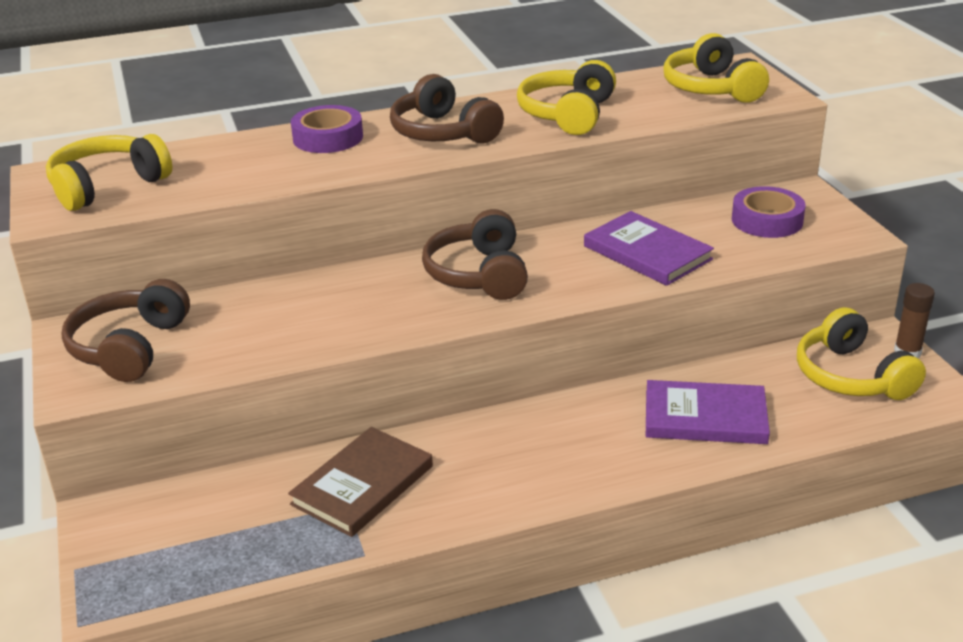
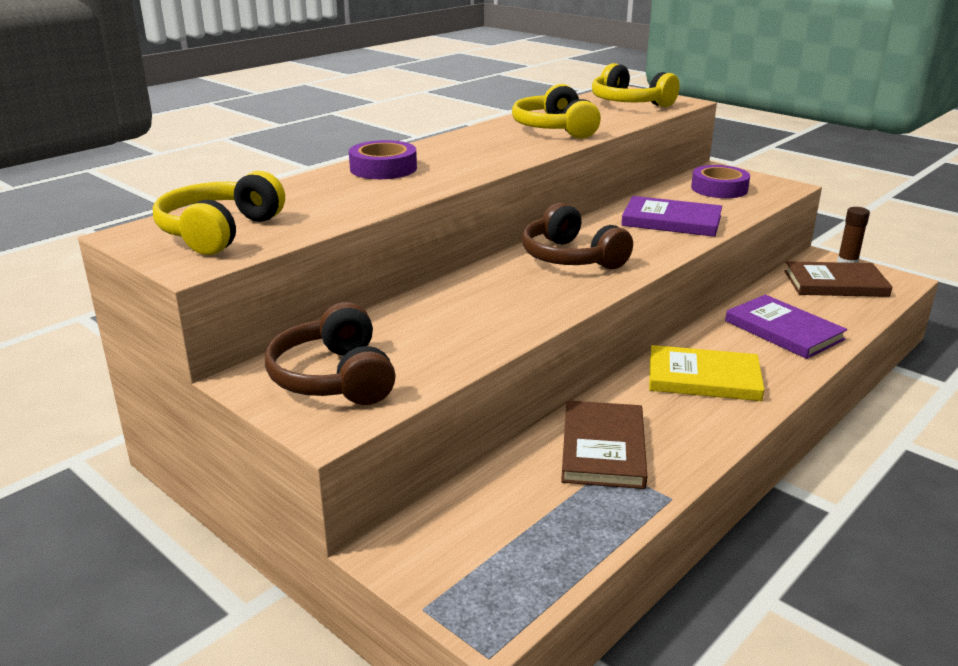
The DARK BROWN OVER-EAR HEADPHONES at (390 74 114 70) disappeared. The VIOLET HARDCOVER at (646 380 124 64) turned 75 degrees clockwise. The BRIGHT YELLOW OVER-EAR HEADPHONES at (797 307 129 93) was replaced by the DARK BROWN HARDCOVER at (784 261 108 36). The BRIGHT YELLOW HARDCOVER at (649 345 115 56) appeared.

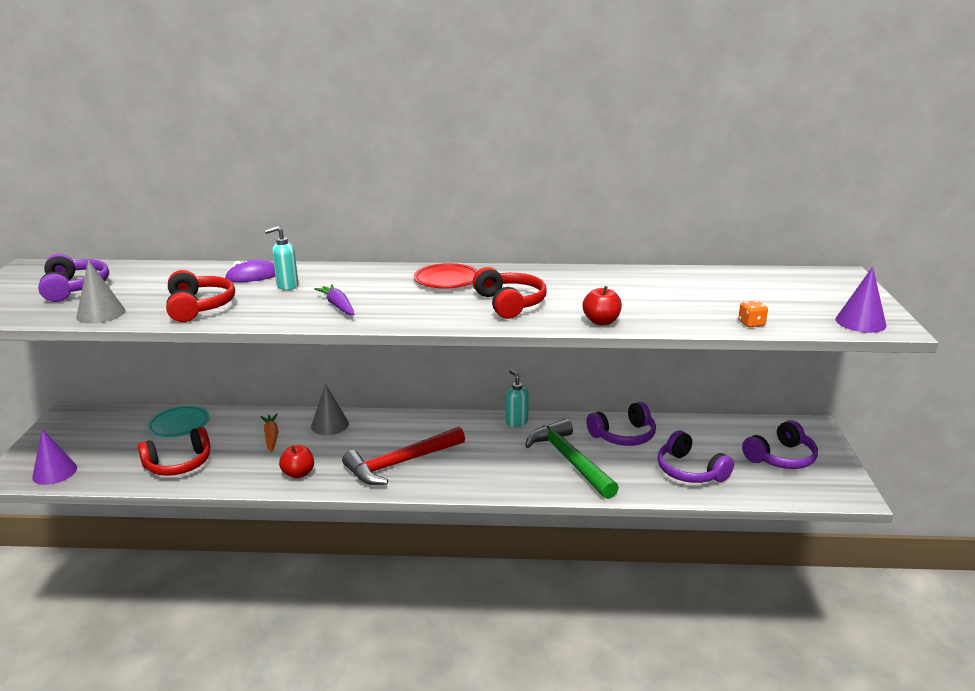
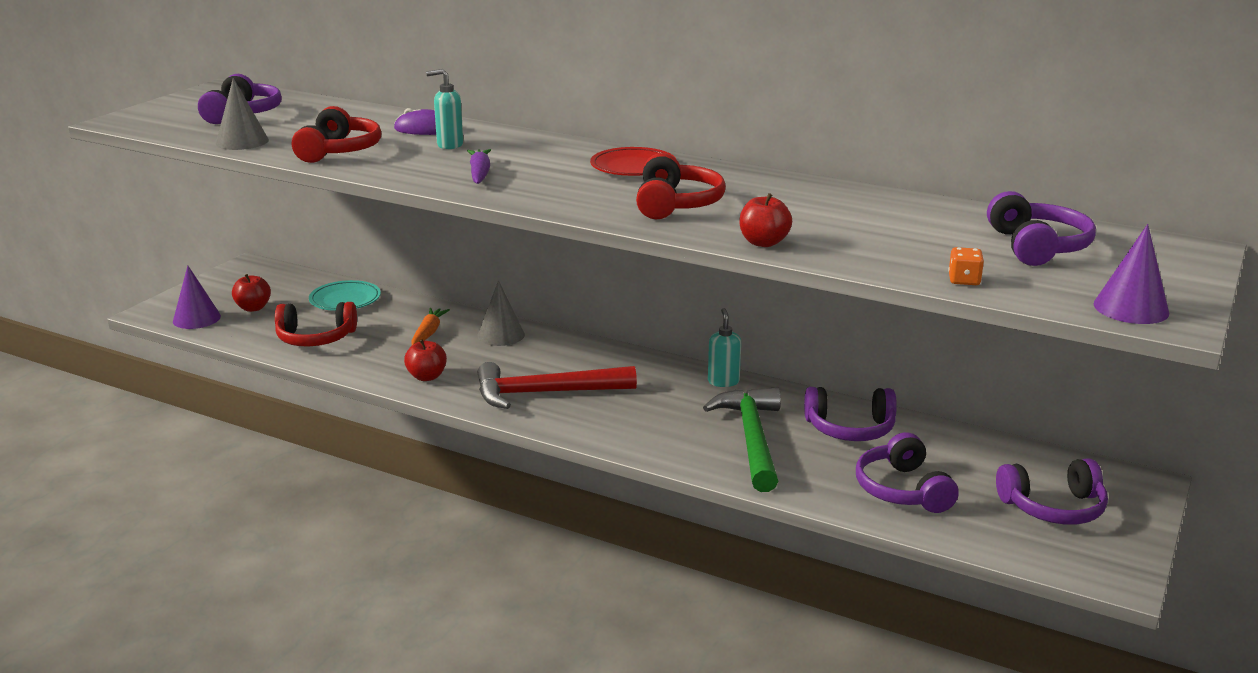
The CRIMSON APPLE at (232 274 39 38) appeared. The VIOLET OVER-EAR HEADPHONES at (987 191 109 75) appeared.

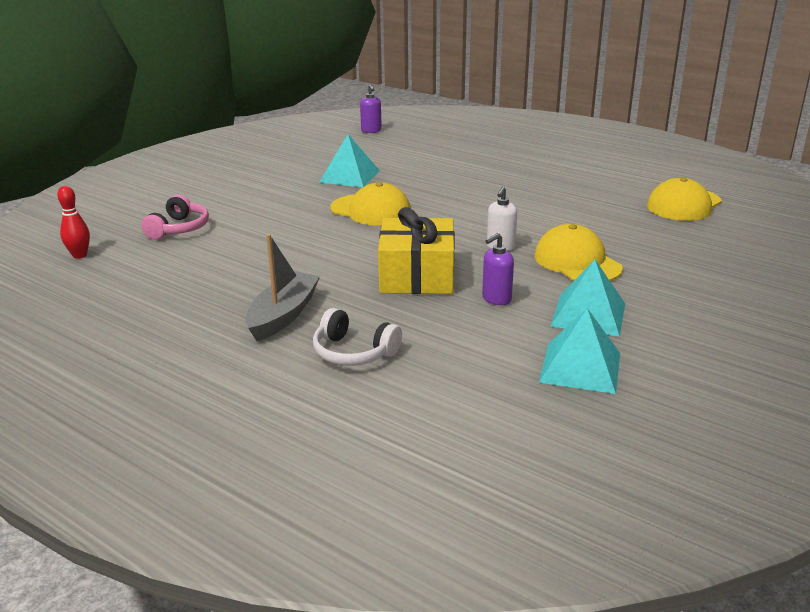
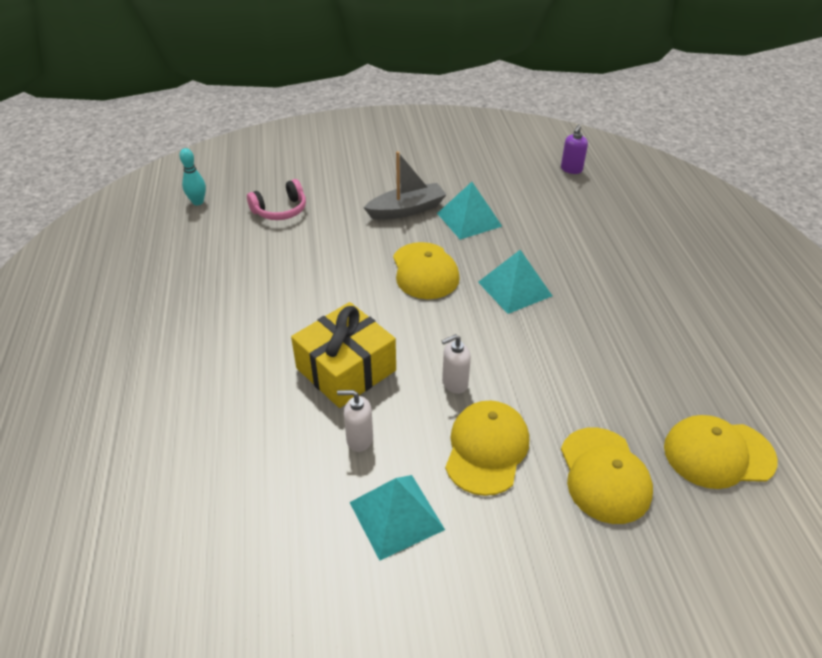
The CRIMSON TENPIN at (57 186 33 73) became the TURQUOISE TENPIN at (180 148 26 57). The GREY TOY BOAT moved from (245 234 75 107) to (364 151 83 69). The SNOW-WHITE OVER-EAR HEADPHONES at (313 308 89 58) disappeared. The VIOLET SOAP DISPENSER at (482 233 32 72) became the SNOW-WHITE SOAP DISPENSER at (337 390 36 62). The TURQUOISE SOLID PYRAMID moved from (539 308 81 86) to (478 250 74 64). The BRIGHT YELLOW CAP at (561 427 92 97) appeared.

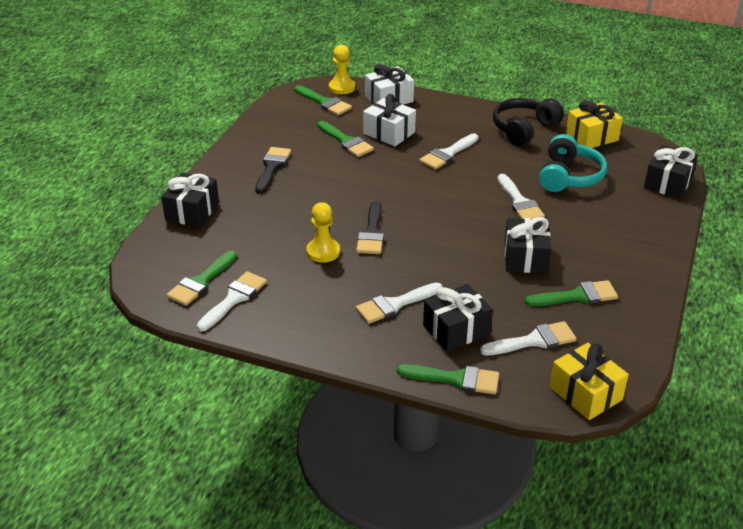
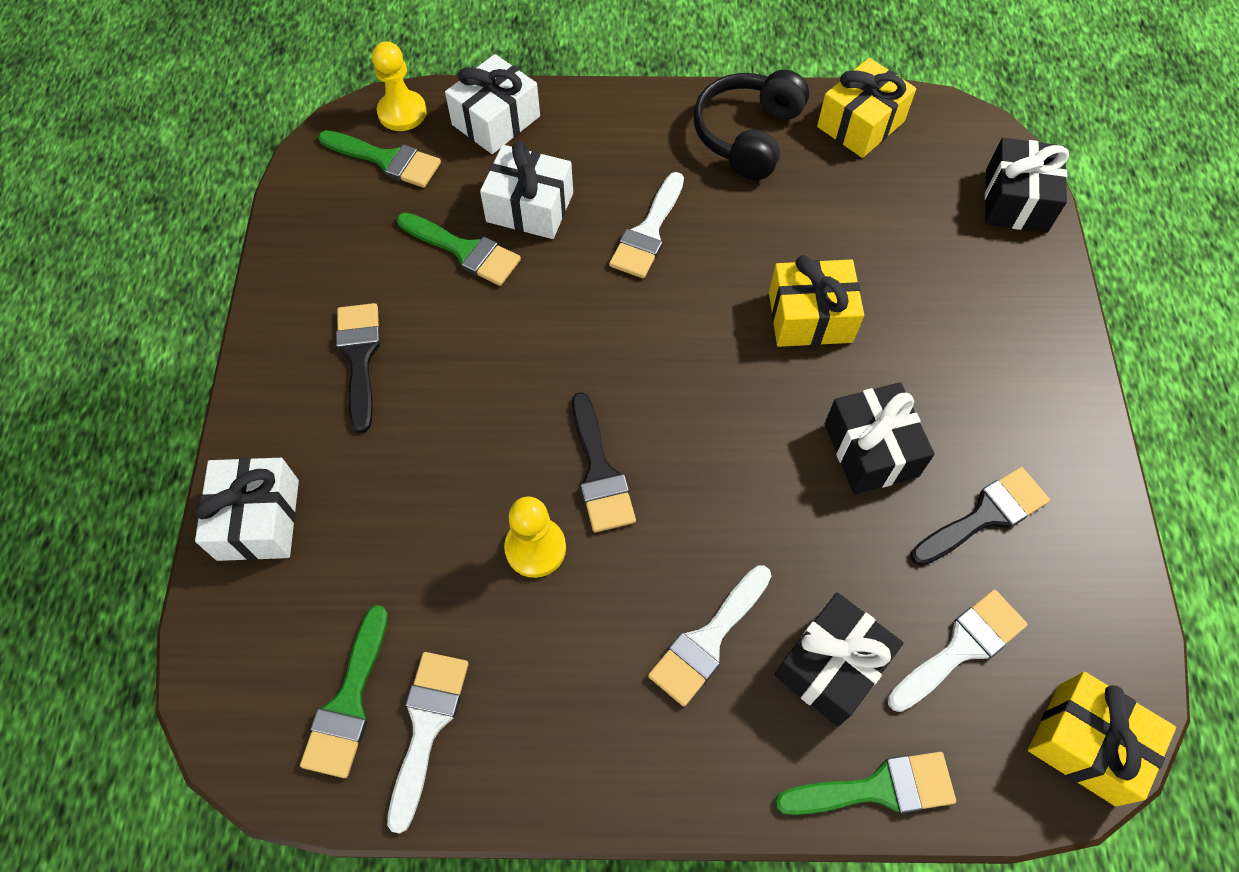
The EBONY PRESENT at (161 172 58 55) became the SNOW-WHITE PRESENT at (195 457 104 104). The SNOW-WHITE PAINT BRUSH at (498 174 47 45) was replaced by the BRIGHT YELLOW PRESENT at (769 255 95 92). The GREEN PAINT BRUSH at (525 280 93 26) became the EBONY PAINT BRUSH at (911 467 139 99). The TURQUOISE OVER-EAR HEADPHONES at (539 134 68 58) disappeared.

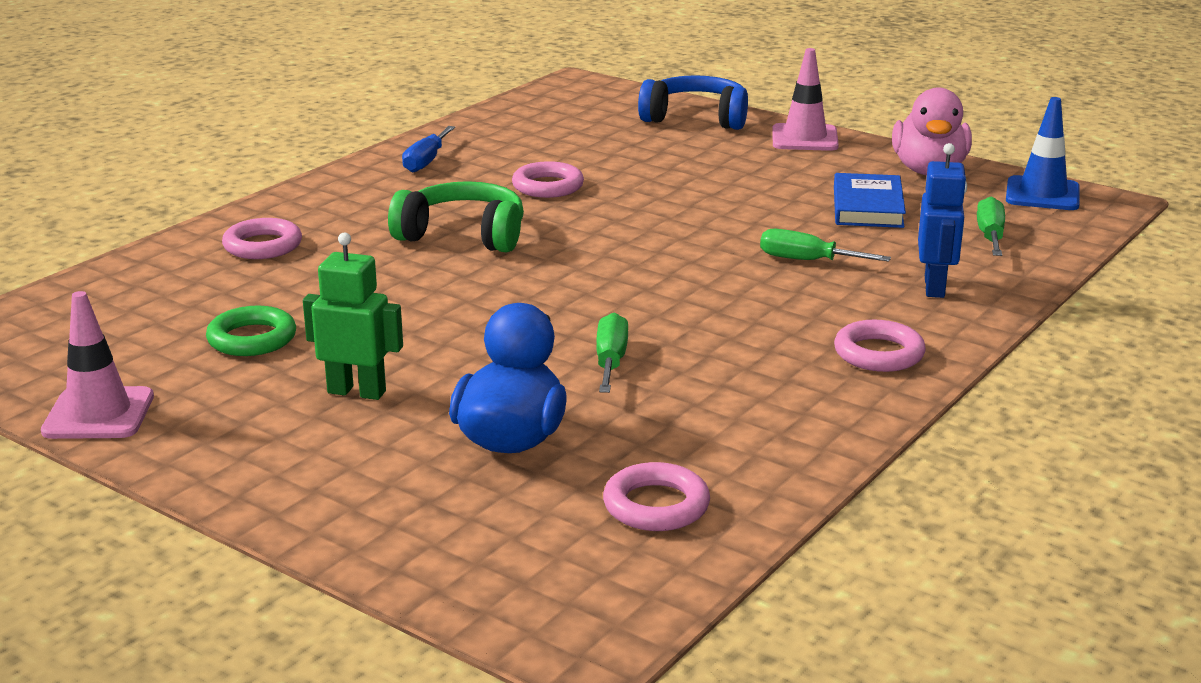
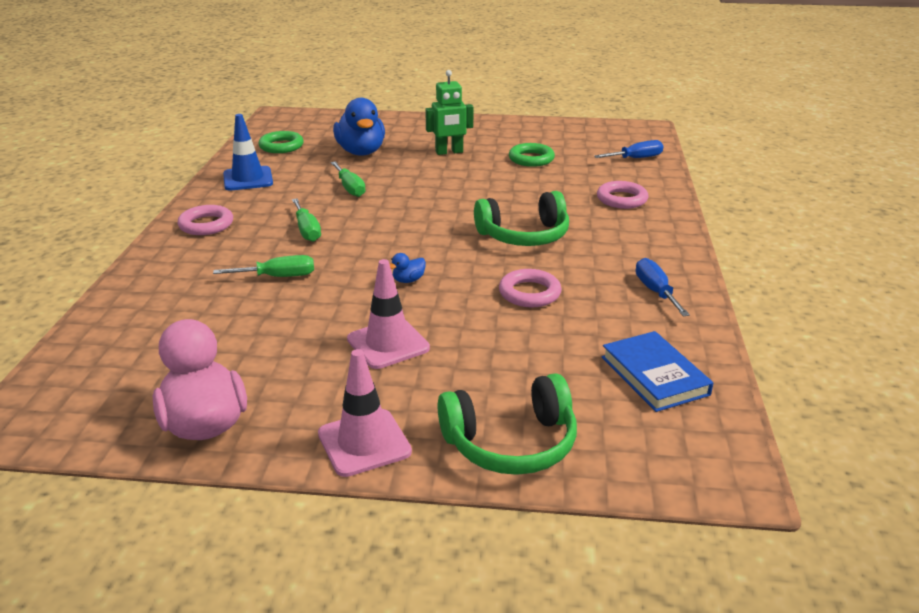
The ROSE-PINK TRAFFIC CONE moved from (41 291 113 148) to (347 259 83 110). The ROSE-PINK RING at (603 462 107 69) became the GREEN RING at (258 131 46 22). The ROYAL BLUE OVER-EAR HEADPHONES at (638 75 110 55) became the GREEN OVER-EAR HEADPHONES at (437 373 140 102). The ROYAL BLUE HARDCOVER moved from (834 173 72 55) to (602 331 111 81). The ROYAL BLUE TOY ROBOT at (918 143 49 155) disappeared. The GREEN FLAT SCREWDRIVER moved from (977 196 28 60) to (292 199 29 43). The ROYAL BLUE TRAFFIC CONE moved from (1006 97 74 113) to (223 114 50 77). The ROYAL BLUE TOY DUCK at (390 253 36 30) appeared. The ROYAL BLUE FLAT SCREWDRIVER at (594 140 69 18) appeared.

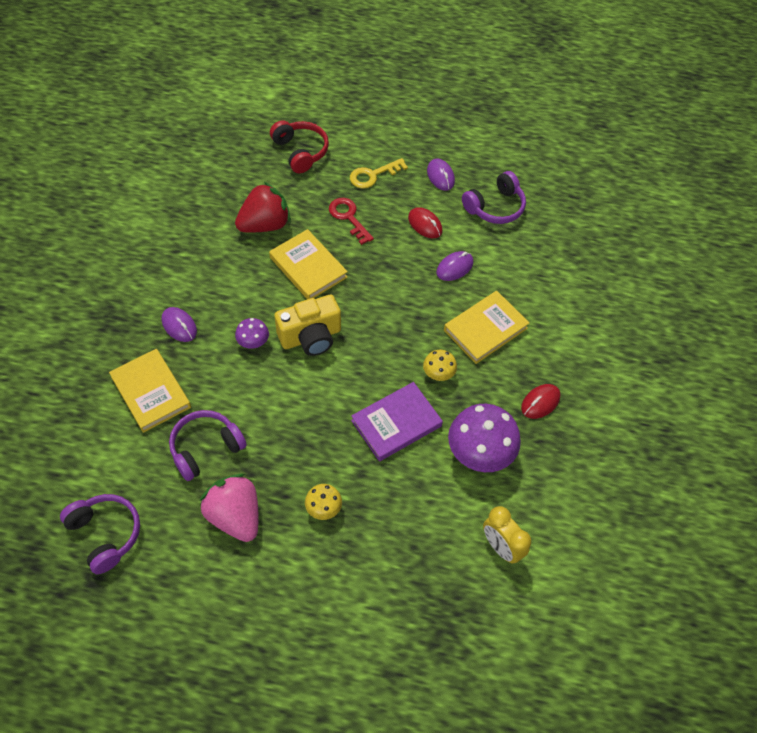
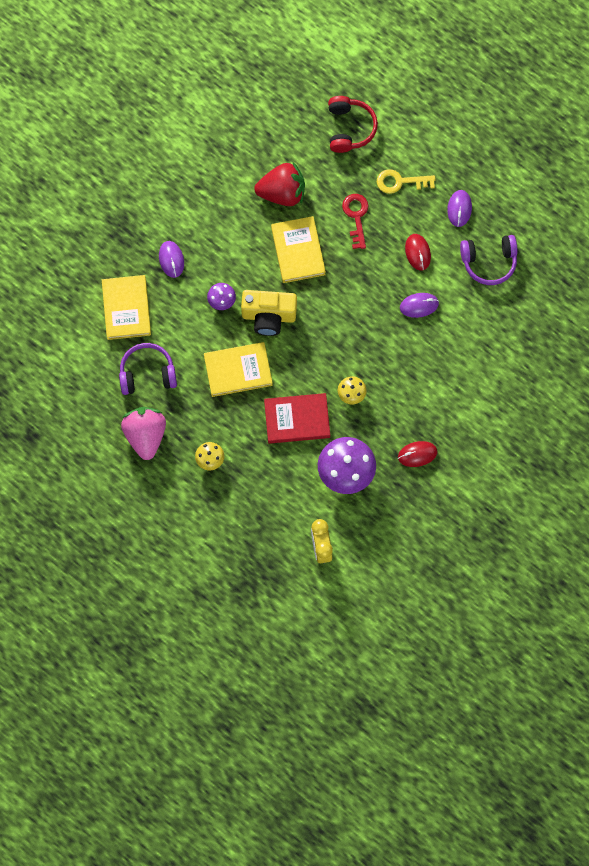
The VIOLET OVER-EAR HEADPHONES at (60 494 80 80) disappeared. The VIOLET HARDCOVER at (351 382 92 79) became the CRIMSON HARDCOVER at (264 393 66 51). The BRIGHT YELLOW HARDCOVER moved from (444 291 85 73) to (204 342 69 55).

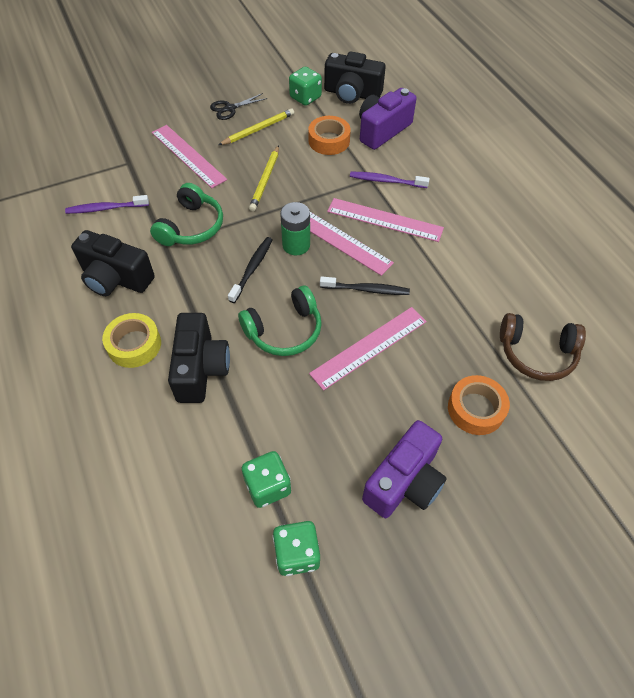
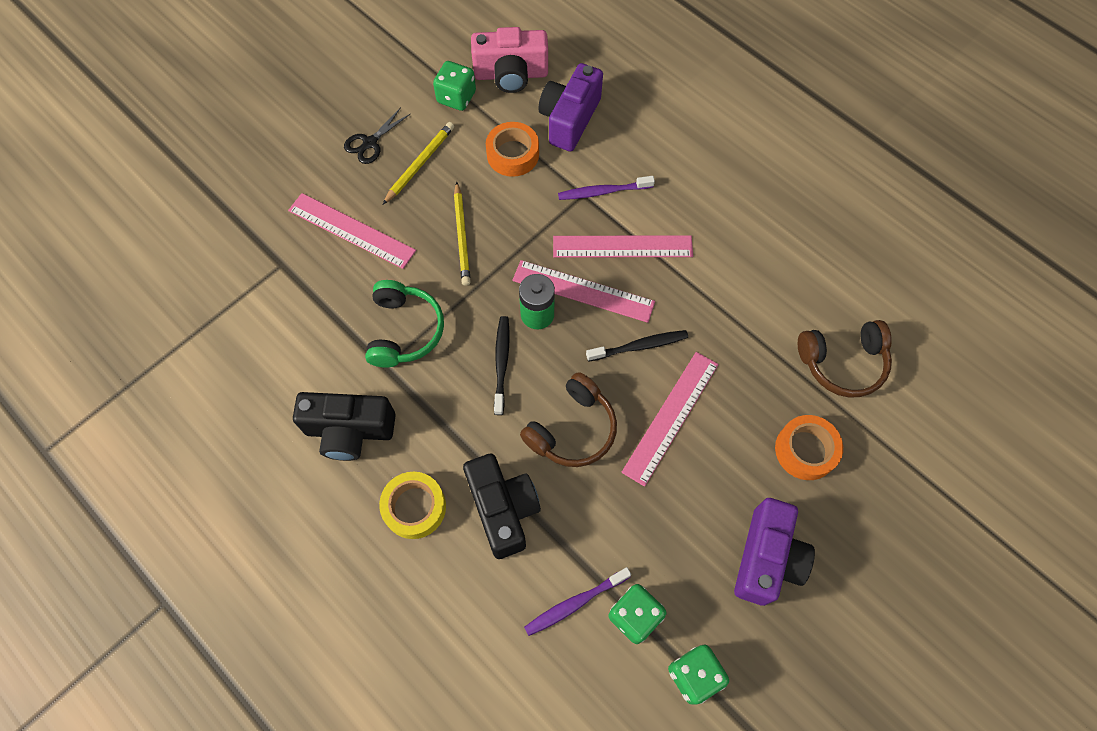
The VIOLET DENTAL BRUSH moved from (65 195 84 19) to (524 567 107 69). The GREEN OVER-EAR HEADPHONES at (238 285 84 71) became the DARK BROWN OVER-EAR HEADPHONES at (520 372 97 95). The EBONY CAMERA at (324 51 62 53) became the ROSE-PINK CAMERA at (471 27 77 66).

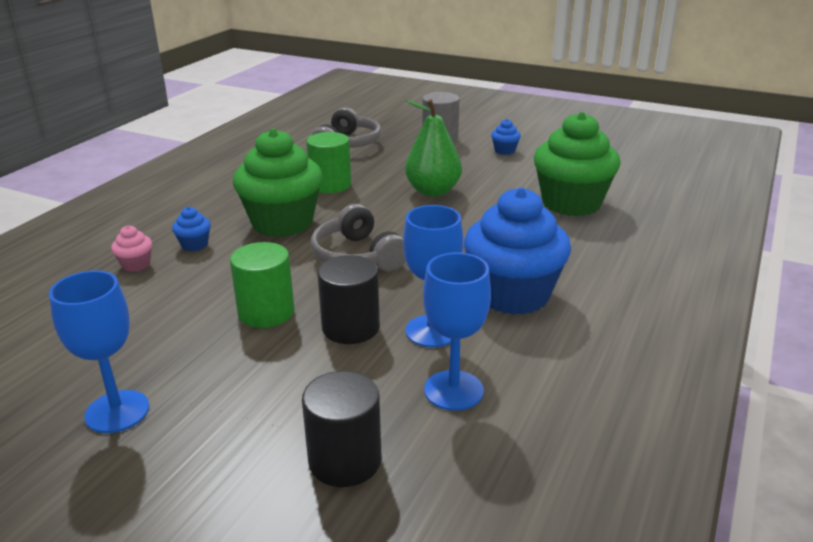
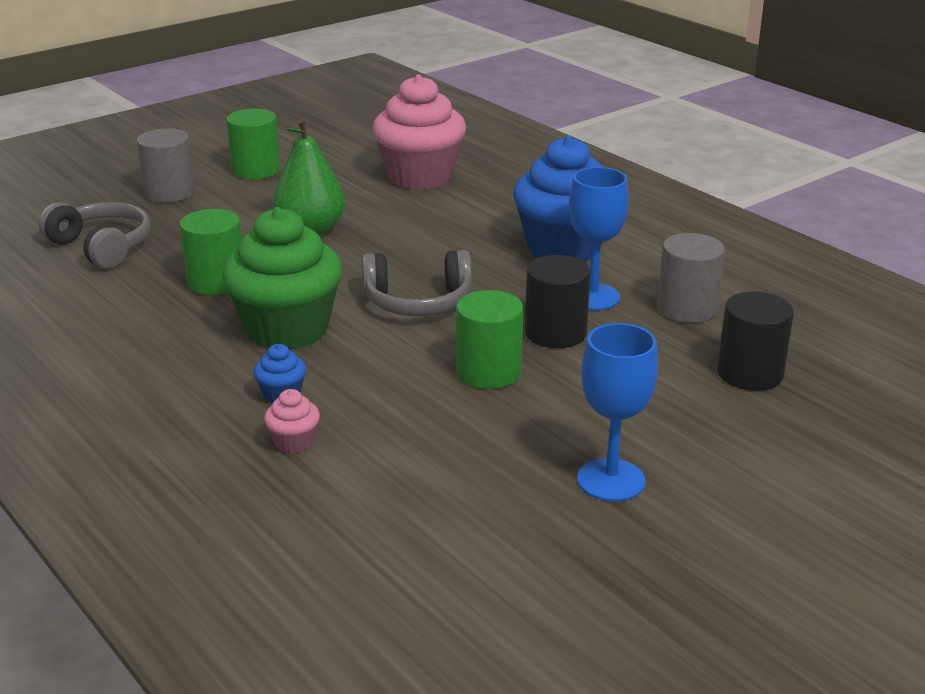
The ROYAL BLUE WINE GLASS at (423 253 68 158) was replaced by the GREY SOLID CYLINDER at (657 233 68 90). The ROYAL BLUE FAIRY CAKE at (491 119 30 36) was replaced by the GREEN SOLID CYLINDER at (226 109 54 71). The GREEN FAIRY CAKE at (534 112 87 104) became the ROSE-PINK FAIRY CAKE at (372 74 94 116).

